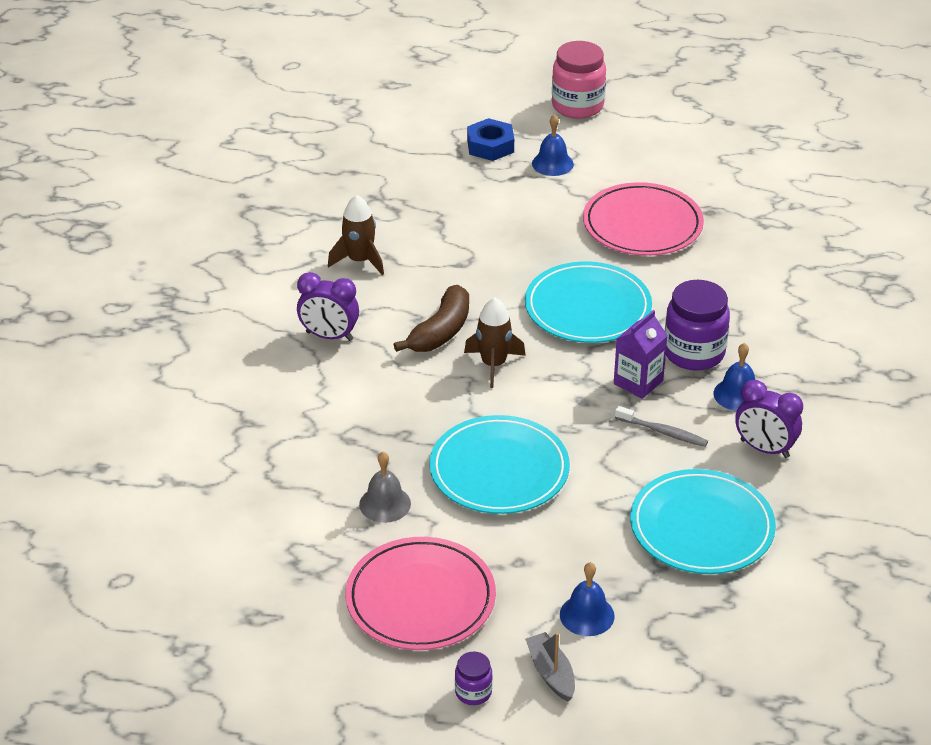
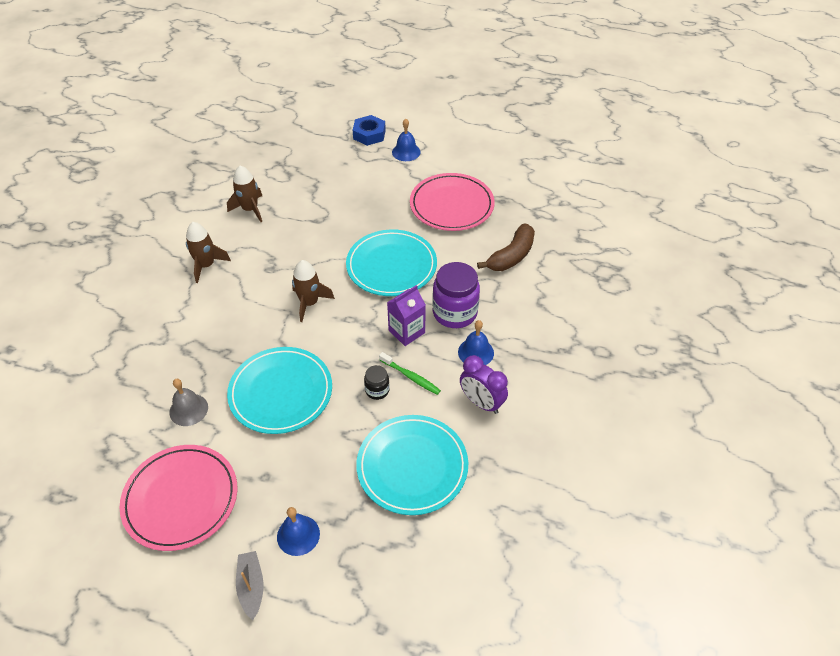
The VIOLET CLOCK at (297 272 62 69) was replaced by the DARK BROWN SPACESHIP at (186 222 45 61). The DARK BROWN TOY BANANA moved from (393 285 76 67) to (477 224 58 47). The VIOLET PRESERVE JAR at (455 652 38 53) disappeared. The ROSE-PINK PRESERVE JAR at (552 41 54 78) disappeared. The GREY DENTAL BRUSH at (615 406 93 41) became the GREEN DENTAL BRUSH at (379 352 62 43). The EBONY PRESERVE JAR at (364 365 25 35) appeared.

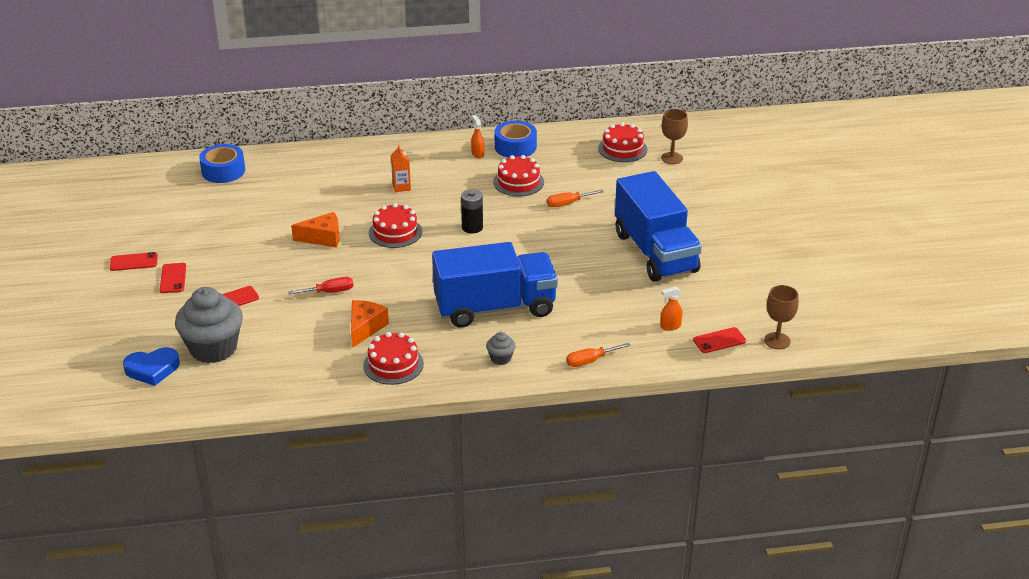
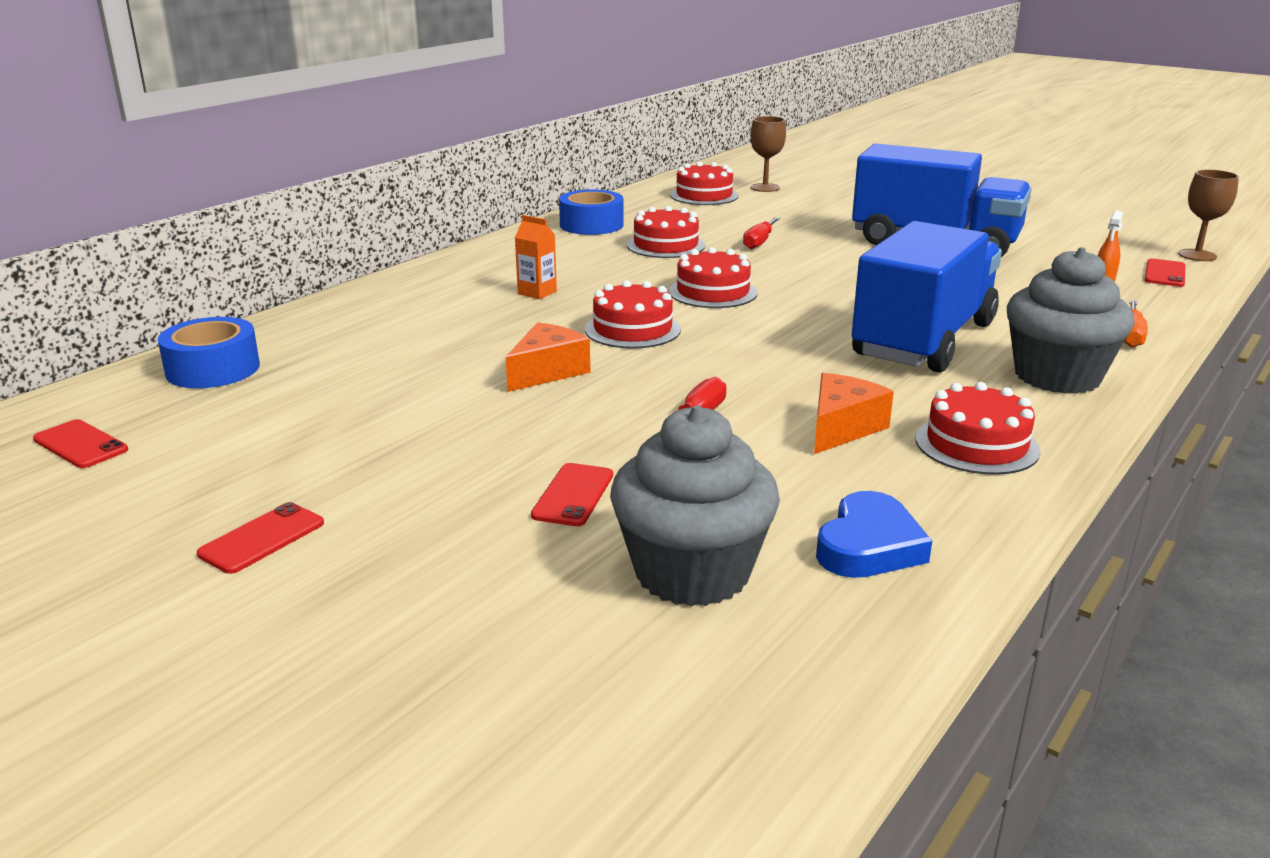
The ROYAL BLUE HEART SHAPE moved from (123 347 57 39) to (816 491 116 87). The CRIMSON PHONE moved from (160 263 26 30) to (33 419 95 49). The BRIGHT ORANGE PIECE OF CHEESE at (351 300 38 48) turned 60 degrees clockwise. The EBONY AA BATTERY at (461 189 22 45) was replaced by the CRIMSON CAKE at (669 247 89 61). The BRIGHT ORANGE SPRAY BOTTLE at (471 115 13 43) disappeared. The GREY FAIRY CAKE at (486 332 29 33) changed to 2.29 times the size. The BRIGHT ORANGE FLAT SCREWDRIVER at (547 190 57 17) became the CRIMSON FLAT SCREWDRIVER at (743 217 37 32).

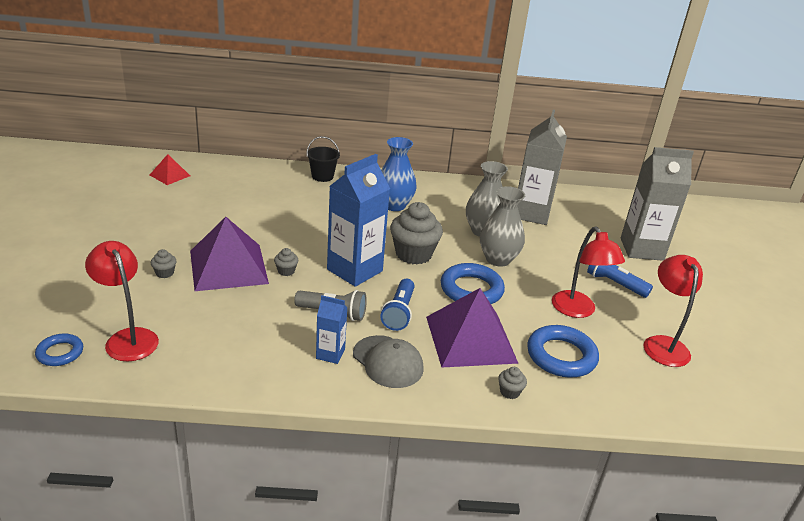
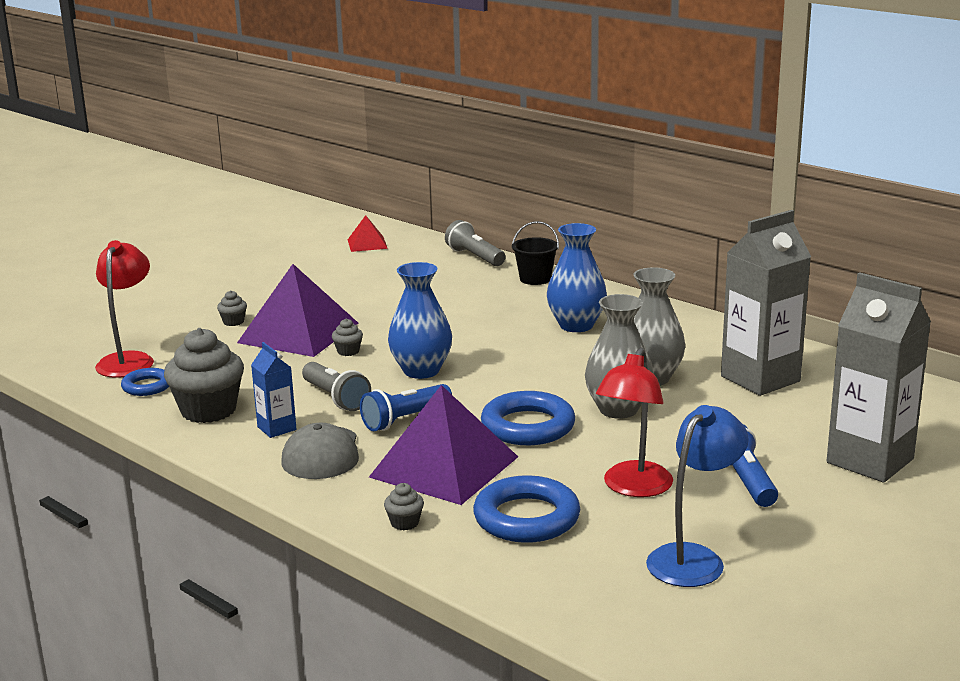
The ROYAL BLUE RING moved from (35 334 48 32) to (121 368 48 28). The ROYAL BLUE JUICE CARTON at (327 154 63 133) was replaced by the ROYAL BLUE FLOWER VASE at (388 262 64 117). The GREY FAIRY CAKE moved from (390 202 53 63) to (164 328 80 95). The CRIMSON LAMP at (643 255 60 112) became the ROYAL BLUE LAMP at (646 405 103 182). The GREY POCKET TORCH at (445 220 60 46) appeared.

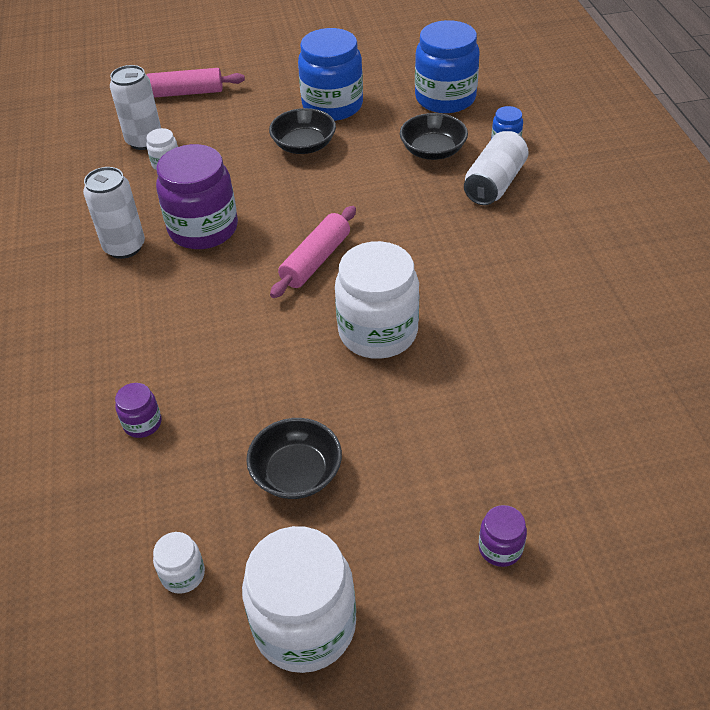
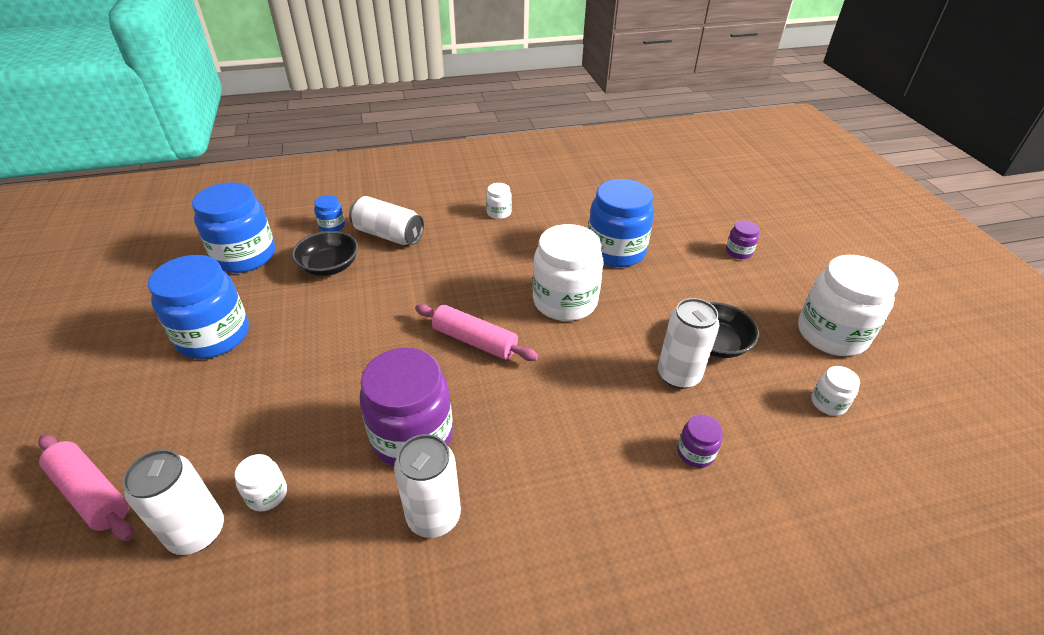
The ROSE-PINK PASTRY ROLLER at (147 68 98 30) turned 45 degrees counterclockwise. The EBONY SERVING BOWL at (269 108 67 46) disappeared. The SNOW-WHITE PRESERVE JAR at (486 183 26 36) appeared. The ROYAL BLUE PRESERVE JAR at (588 179 66 88) appeared. The SNOW-WHITE SODA CAN at (658 298 61 91) appeared.

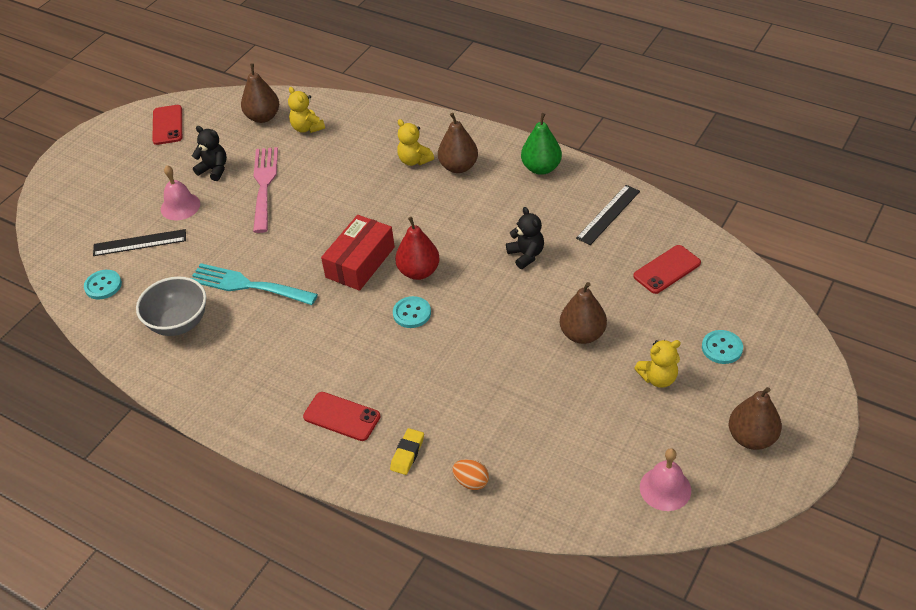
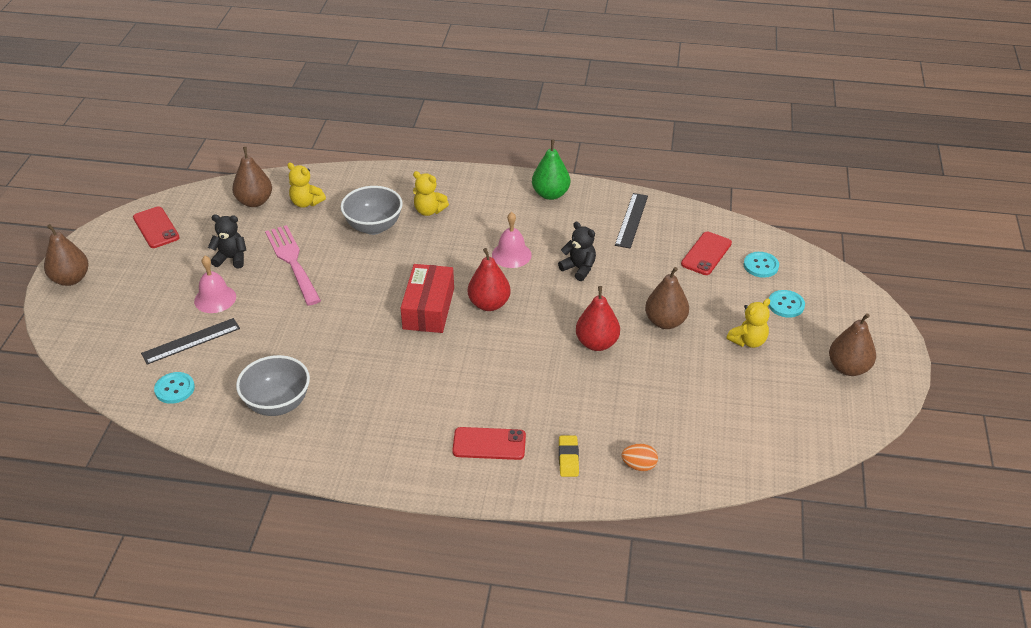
The TURQUOISE TABLE FORK at (191 263 127 42) disappeared. The TURQUOISE SEWING BUTTON moved from (393 296 38 32) to (744 252 35 26). The DARK BROWN TOY PEAR moved from (438 113 40 60) to (44 224 45 62). The ROSE-PINK SCHOOL BELL moved from (640 448 51 63) to (492 212 40 56). The GREY SERVING BOWL at (341 186 62 49) appeared. The CRIMSON TOY PEAR at (576 286 44 65) appeared.

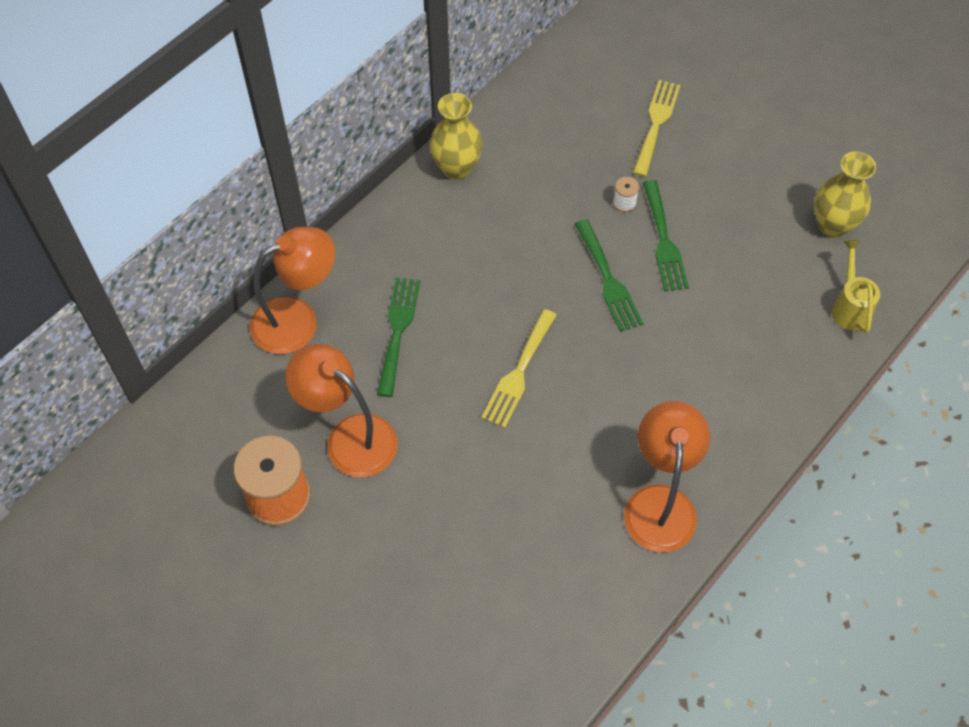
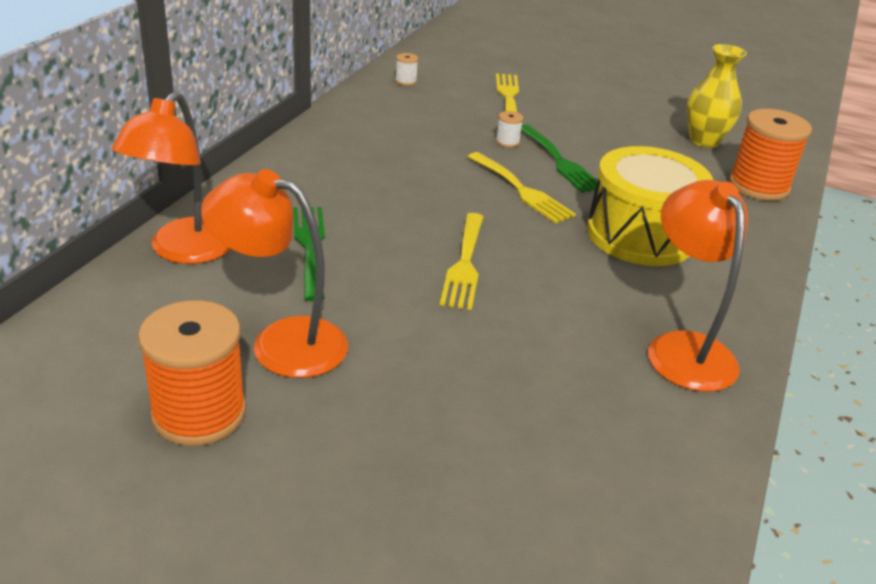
The BRIGHT ORANGE LAMP at (250 227 85 127) turned 150 degrees clockwise. The BRIGHT YELLOW FLOWER VASE at (430 93 53 87) disappeared. The GREEN TABLE FORK at (575 219 69 113) became the BRIGHT YELLOW TABLE FORK at (468 152 108 72). The BRIGHT YELLOW WATERING CAN at (832 240 48 93) was replaced by the BRIGHT ORANGE BOBBIN at (729 109 83 92). The SNOW-WHITE BOBBIN at (395 53 23 33) appeared. The BRIGHT YELLOW SNARE DRUM at (587 146 126 120) appeared.

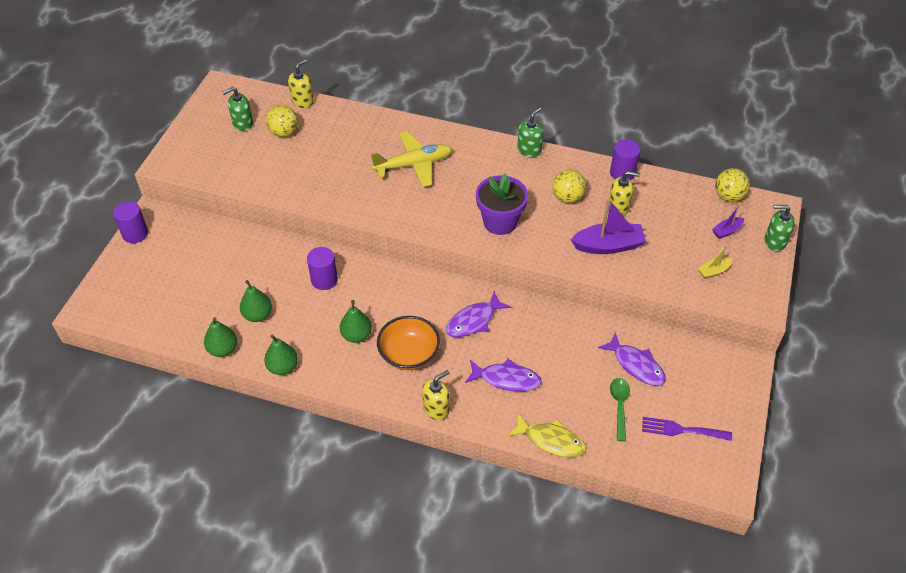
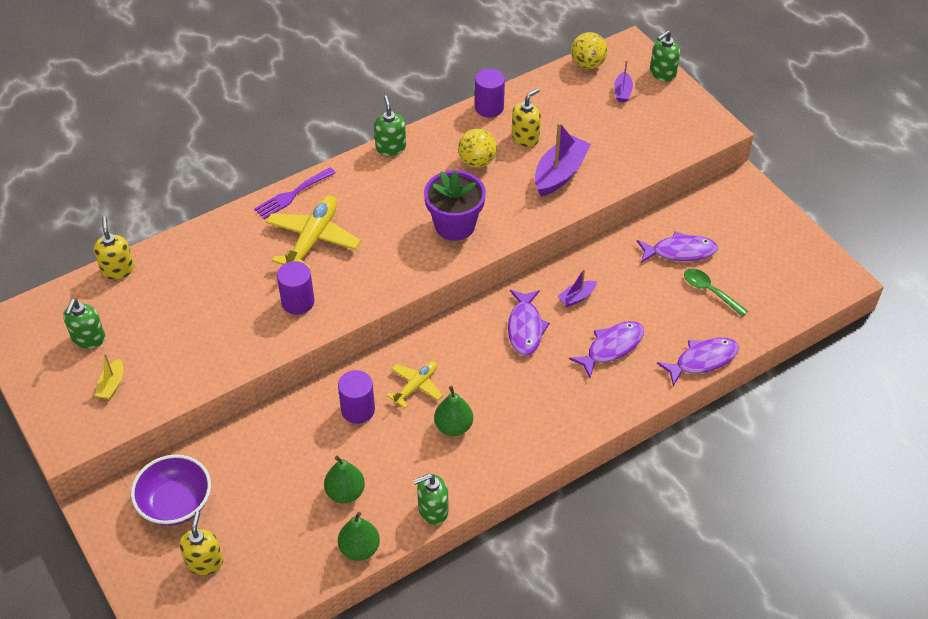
The VIOLET SOLID CYLINDER moved from (113 201 35 42) to (277 261 38 54). The GREEN TOY PEAR at (264 335 34 40) was replaced by the GREEN SOAP DISPENSER at (413 474 36 51). The BRIGHT YELLOW BALL at (266 105 32 32) disappeared. The BRIGHT ORANGE SERVING BOWL at (377 316 63 54) disappeared. The BRIGHT YELLOW SOAP DISPENSER moved from (422 370 28 50) to (179 511 44 64). The BRIGHT YELLOW TOY FISH at (507 414 79 44) became the VIOLET TOY FISH at (657 338 82 48). The VIOLET TABLE FORK moved from (642 417 90 24) to (254 167 81 52). The BRIGHT YELLOW TOY BOAT moved from (698 246 34 33) to (95 354 28 46). The VIOLET SERVING BOWL at (131 454 80 72) appeared. The BRIGHT YELLOW TOY PLANE at (387 361 56 47) appeared. The VIOLET TOY BOAT at (558 269 39 38) appeared.

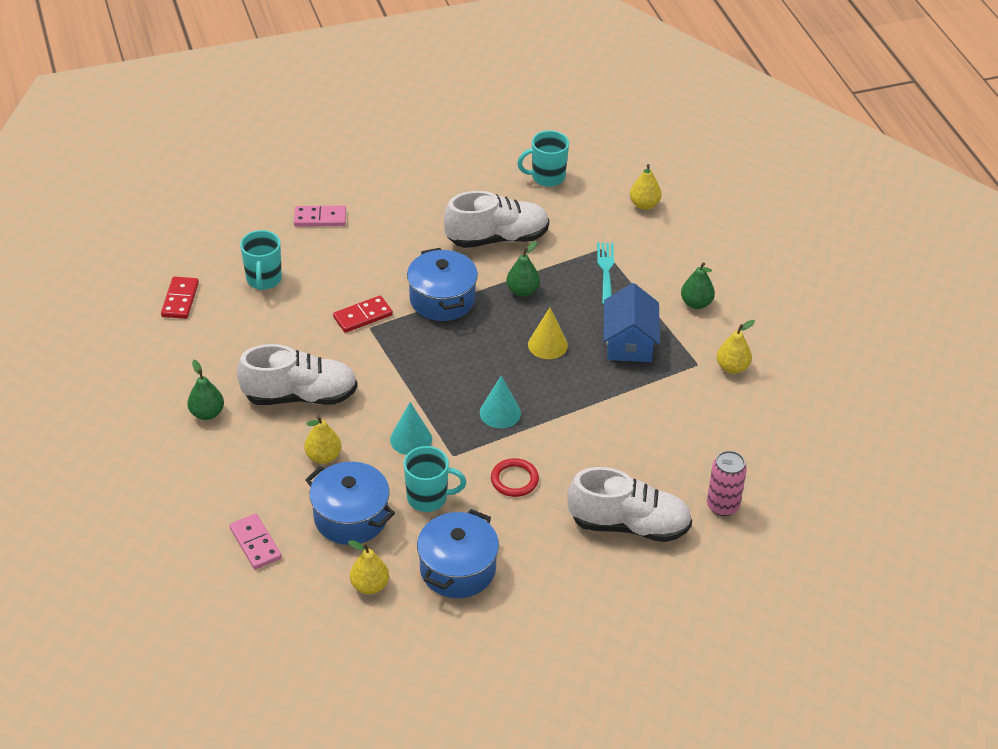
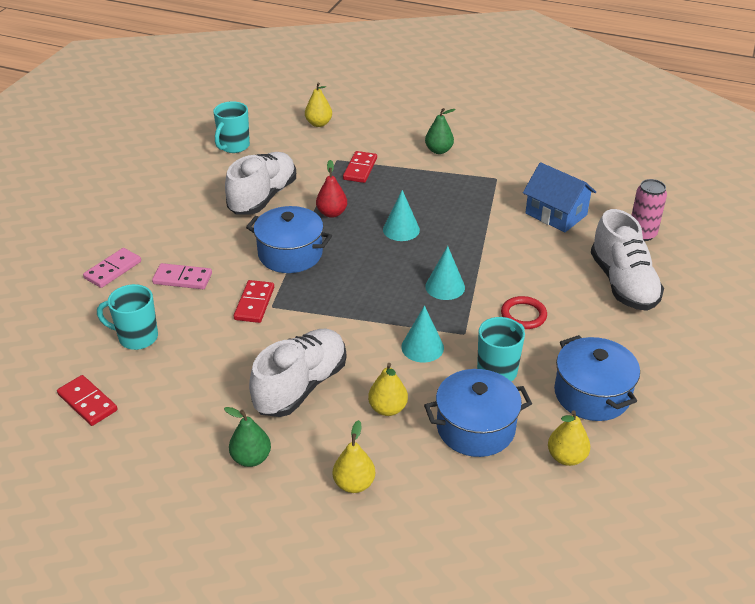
The ROSE-PINK DOMINO moved from (229 513 53 57) to (152 263 60 26). The TURQUOISE MUG at (240 230 42 61) turned 150 degrees clockwise. The GREEN TOY PEAR at (506 241 34 55) became the CRIMSON TOY PEAR at (316 160 31 58). The BRIGHT YELLOW CONE SHAPE at (528 308 40 51) became the TURQUOISE CONE SHAPE at (383 190 37 51). The SNOW-WHITE SNEAKER at (567 467 125 75) turned 120 degrees clockwise. The TURQUOISE TABLE FORK at (597 242 17 62) was replaced by the CRIMSON DOMINO at (343 151 34 32). The ROYAL BLUE COTTAGE moved from (603 283 57 79) to (523 162 73 70). The BRIGHT YELLOW TOY PEAR moved from (717 320 38 54) to (333 420 42 73).

